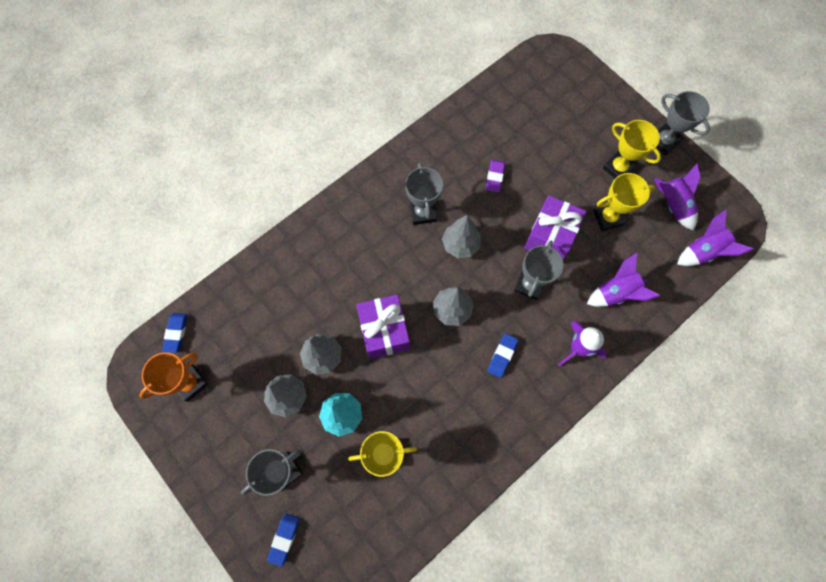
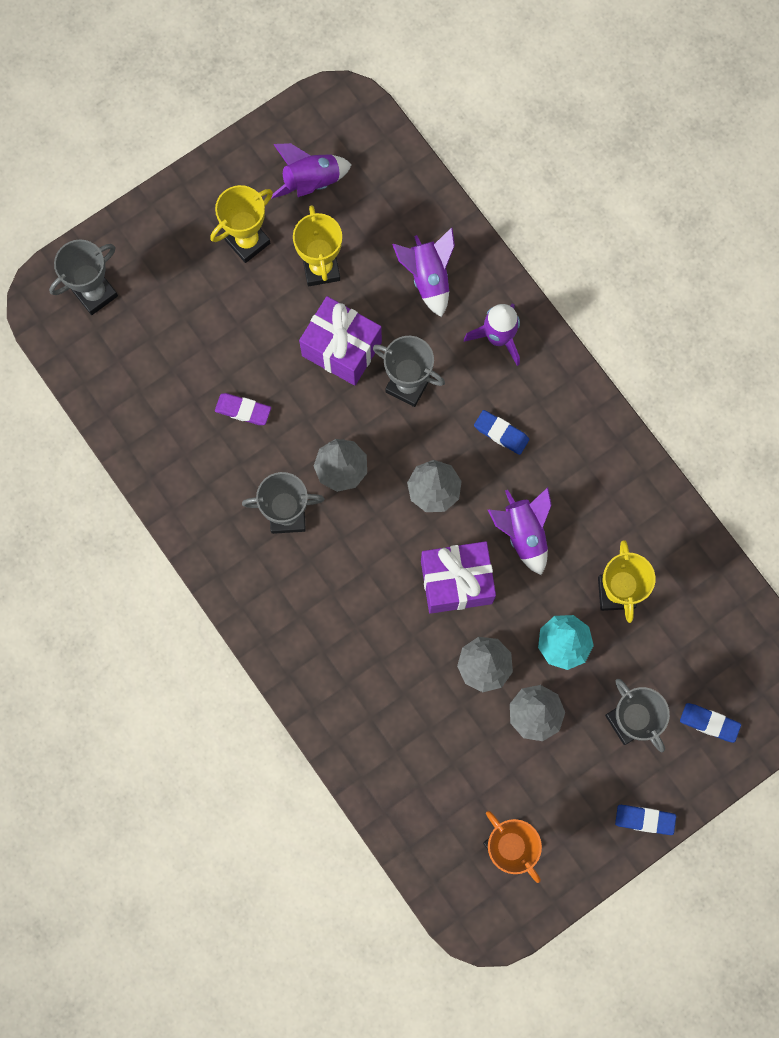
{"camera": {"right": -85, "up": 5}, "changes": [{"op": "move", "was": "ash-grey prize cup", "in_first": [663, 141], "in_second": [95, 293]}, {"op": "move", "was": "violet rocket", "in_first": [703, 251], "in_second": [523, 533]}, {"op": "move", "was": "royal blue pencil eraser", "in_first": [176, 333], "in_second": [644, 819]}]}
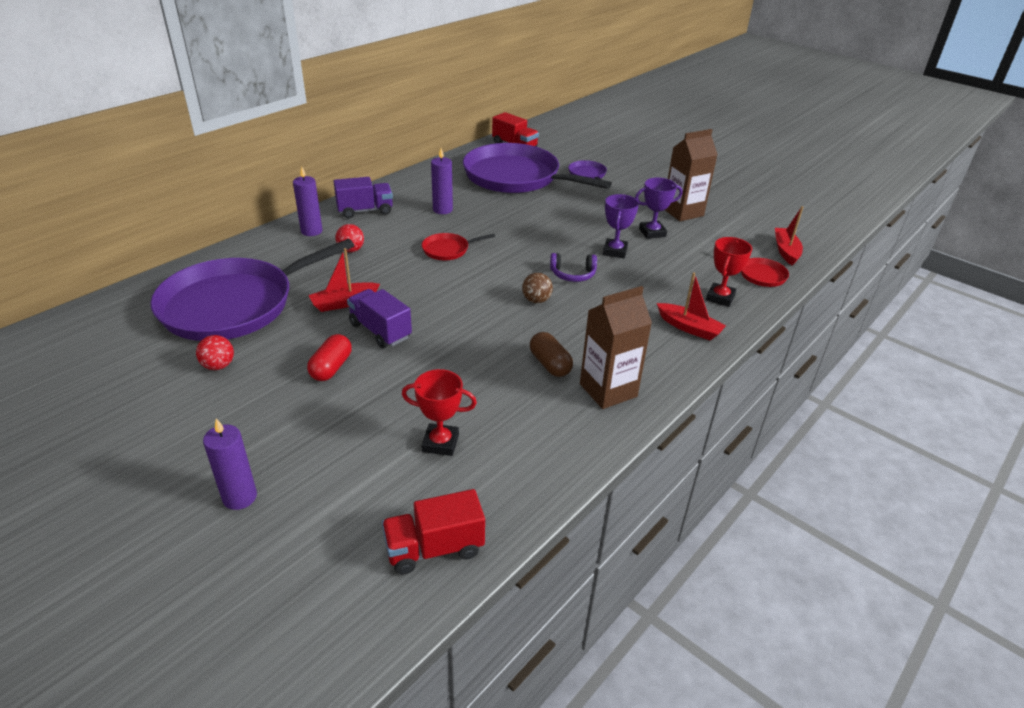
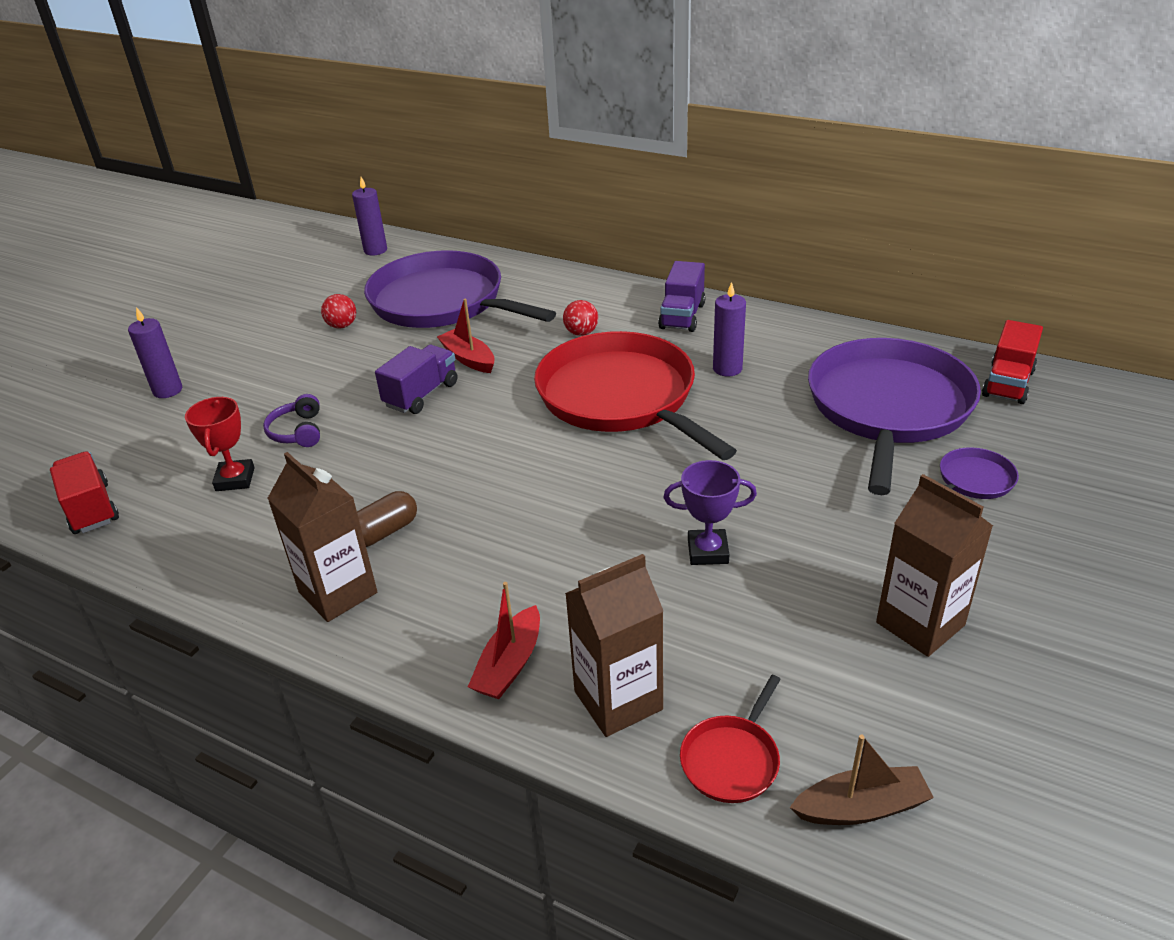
{"camera": {"right": 80, "up": 0}, "changes": [{"op": "move", "was": "violet pillar candle", "in_first": [311, 231], "in_second": [375, 250]}, {"op": "rotate", "was": "violet toy truck", "in_first": [365, 211], "in_second": [682, 316], "clockwise": 45}, {"op": "delete", "was": "violet prize cup", "in_first": [652, 233]}, {"op": "recolor", "was": "scarlet toy boat", "now": "russet toy boat", "in_first": [785, 251], "in_second": [861, 807]}, {"op": "resize", "was": "scarlet frying pan", "in_first": [448, 250], "in_second": [621, 397], "ratio": 2.45}, {"op": "replace", "was": "scarlet prize cup", "now": "russet milk carton", "in_first": [720, 298], "in_second": [618, 700]}, {"op": "move", "was": "violet headphones", "in_first": [573, 274], "in_second": [298, 431]}, {"op": "delete", "was": "russet sphere", "in_first": [536, 300]}, {"op": "delete", "was": "scarlet pill", "in_first": [331, 368]}]}
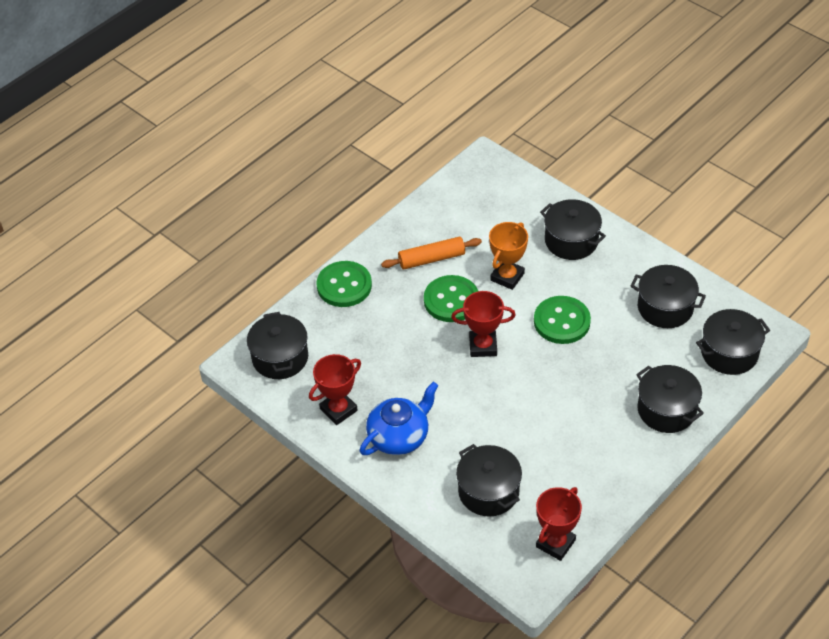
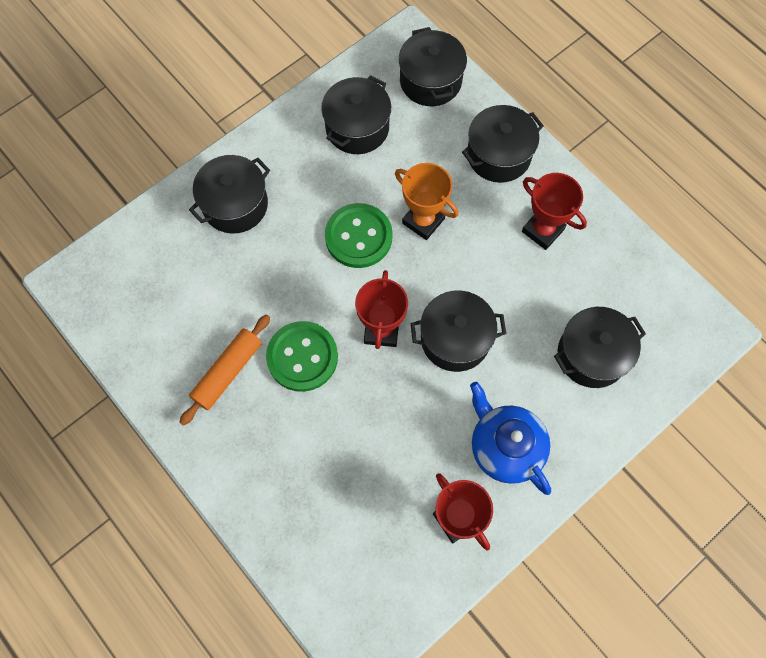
{"camera": {"right": -85, "up": 20}, "changes": [{"op": "move", "was": "bright orange prize cup", "in_first": [507, 277], "in_second": [423, 221]}, {"op": "rotate", "was": "bright orange rolling pin", "in_first": [431, 259], "in_second": [228, 372], "clockwise": 45}, {"op": "delete", "was": "leaf-green sewing button", "in_first": [344, 285]}, {"op": "move", "was": "ebony cooking pot", "in_first": [280, 358], "in_second": [455, 339]}, {"op": "move", "was": "scarlet prize cup", "in_first": [555, 543], "in_second": [543, 230]}]}
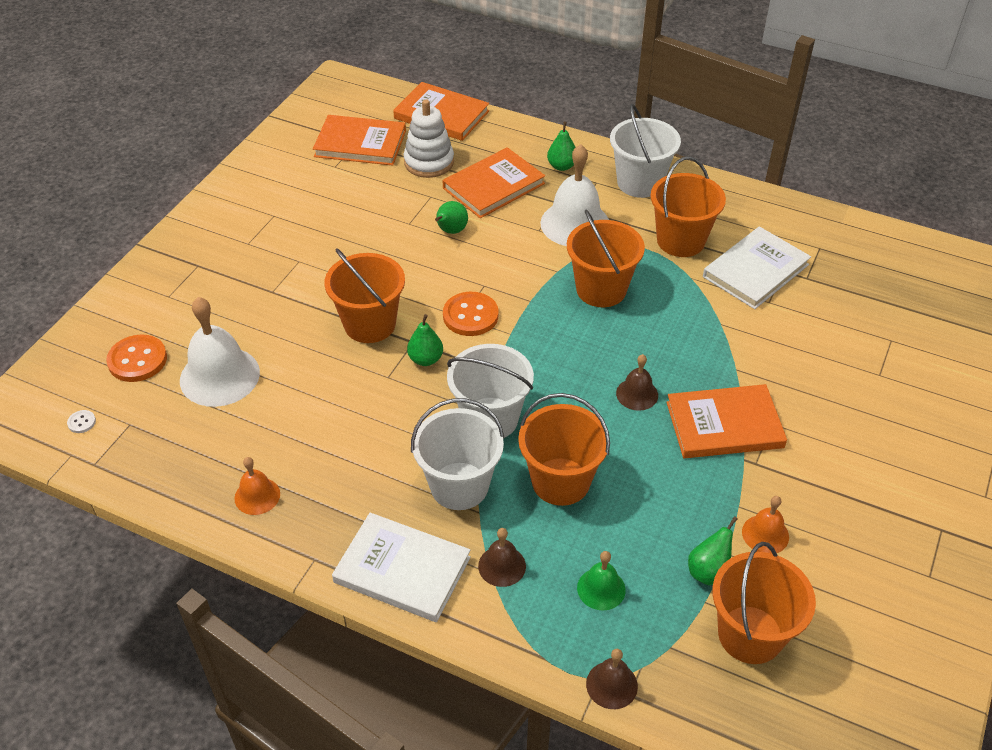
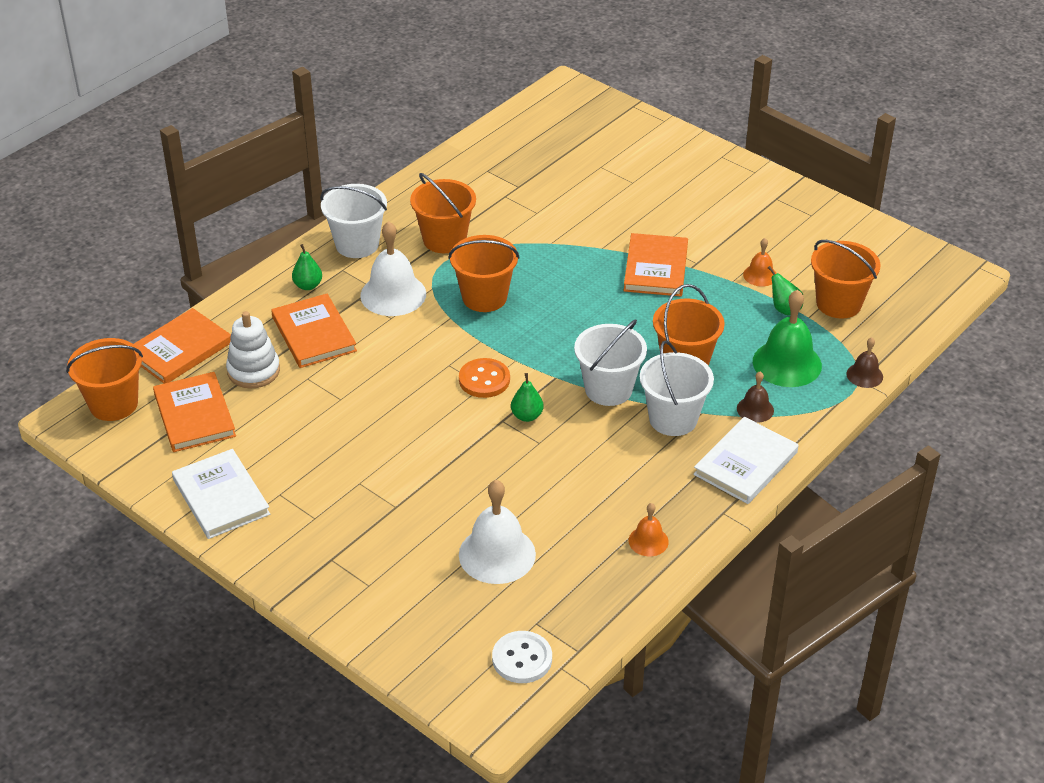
{"camera": {"right": -75, "up": -5}, "changes": [{"op": "rotate", "was": "bright orange hardback", "in_first": [360, 143], "in_second": [194, 415], "clockwise": -45}, {"op": "delete", "was": "leaf-green toy pear", "in_first": [451, 231]}, {"op": "move", "was": "pure white hardback", "in_first": [755, 271], "in_second": [221, 497]}, {"op": "move", "was": "bright orange sand bucket", "in_first": [370, 324], "in_second": [113, 404]}, {"op": "delete", "was": "bright orange sewing button", "in_first": [137, 360]}, {"op": "delete", "was": "russet school bell", "in_first": [637, 394]}, {"op": "resize", "was": "pure white sewing button", "in_first": [81, 422], "in_second": [522, 659], "ratio": 2.23}, {"op": "resize", "was": "leaf-green school bell", "in_first": [601, 589], "in_second": [787, 363], "ratio": 1.91}]}
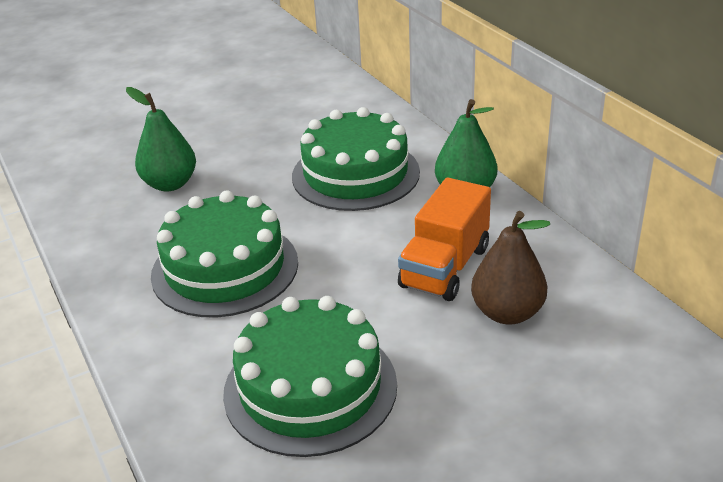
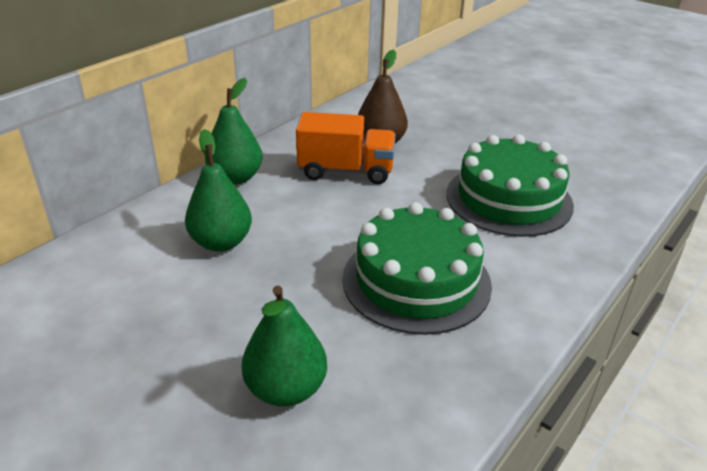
{"camera": {"right": -115, "up": 0}, "changes": [{"op": "replace", "was": "leaf-green cake", "now": "leaf-green toy pear", "in_first": [355, 174], "in_second": [221, 242]}]}
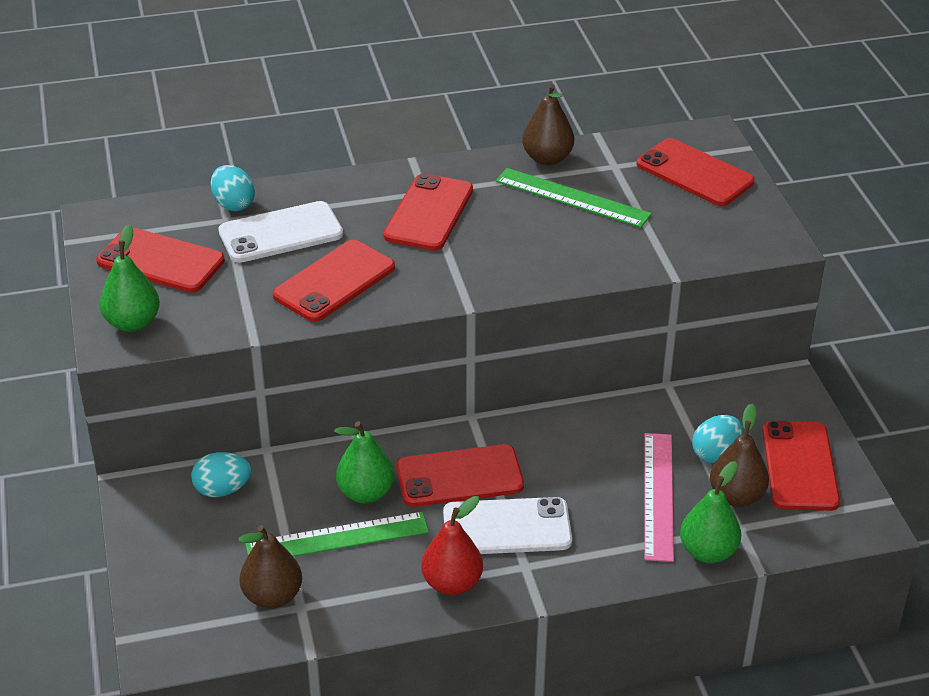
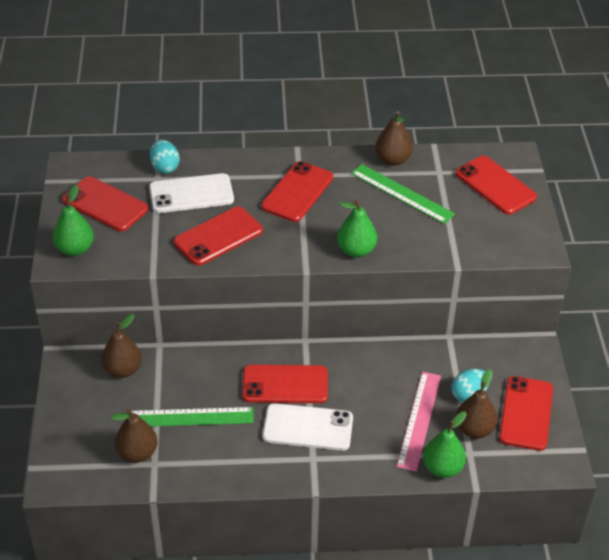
{"camera": {"right": 10, "up": 5}, "changes": [{"op": "move", "was": "leaf-green toy pear", "in_first": [366, 493], "in_second": [356, 250]}, {"op": "replace", "was": "teal toy egg", "now": "russet toy pear", "in_first": [222, 490], "in_second": [123, 370]}, {"op": "delete", "was": "scarlet toy pear", "in_first": [452, 583]}]}
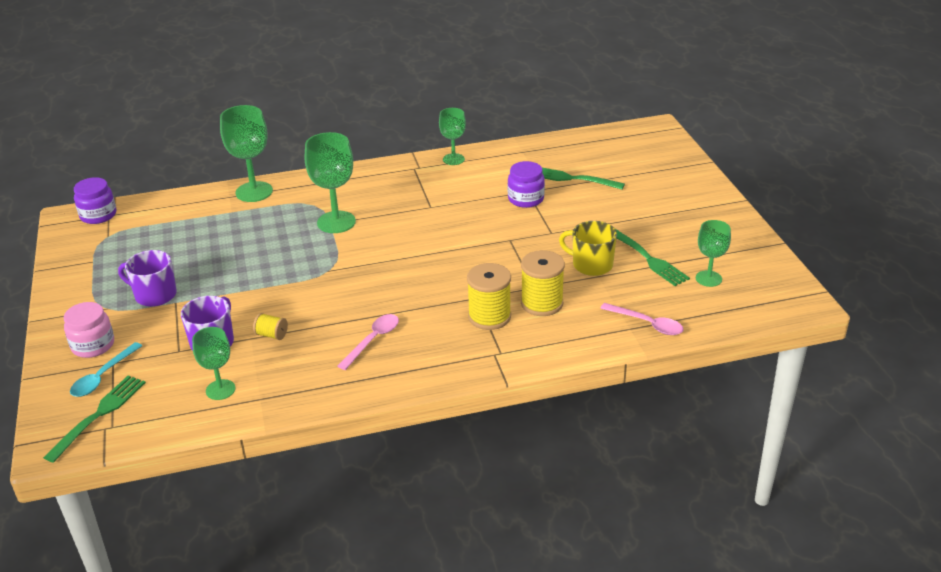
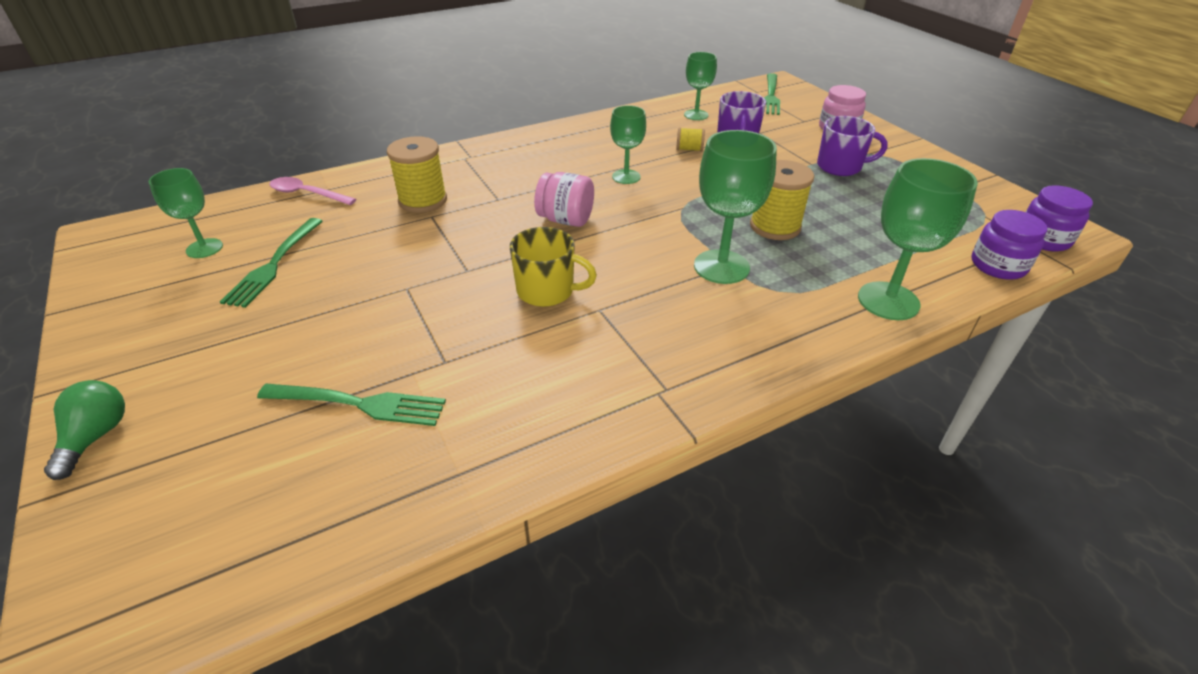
{"camera": {"right": 165, "up": 5}, "changes": [{"op": "move", "was": "leaf-green goblet", "in_first": [453, 159], "in_second": [626, 177]}, {"op": "move", "was": "violet jam jar", "in_first": [526, 199], "in_second": [998, 265]}, {"op": "move", "was": "bright yellow tea mug", "in_first": [591, 265], "in_second": [547, 291]}, {"op": "rotate", "was": "leaf-green fork", "in_first": [648, 259], "in_second": [273, 265], "clockwise": -120}, {"op": "move", "was": "bright yellow reel of thread", "in_first": [489, 317], "in_second": [775, 227]}, {"op": "delete", "was": "rose-pink spoon", "in_first": [373, 340]}, {"op": "delete", "was": "teal spoon", "in_first": [103, 376]}, {"op": "insert", "now": "rose-pink jam jar", "in_second": [565, 220]}, {"op": "insert", "now": "leaf-green bulb", "in_second": [96, 437]}]}
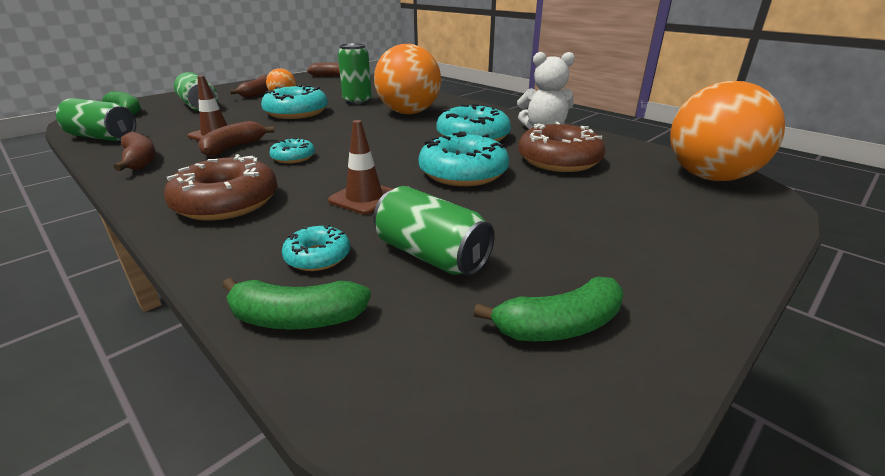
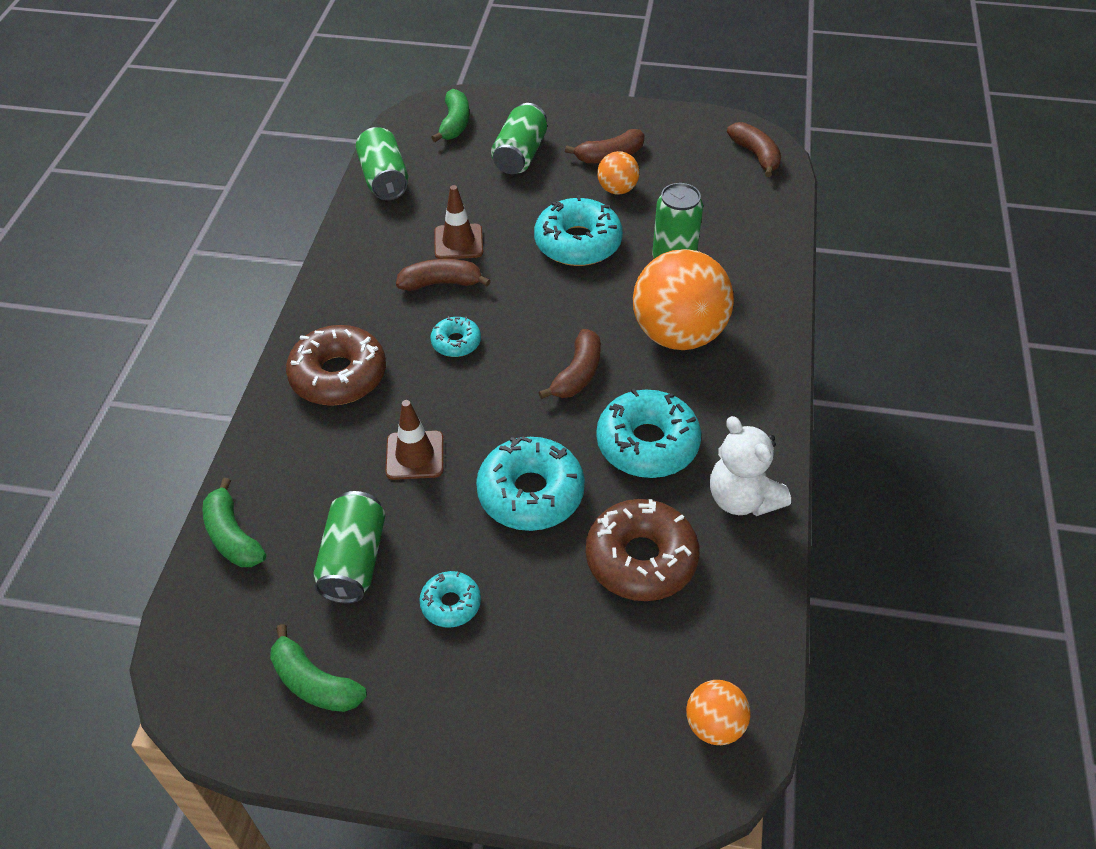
{"camera": {"right": 55, "up": 20}, "changes": [{"op": "resize", "was": "bright orange sphere", "in_first": [709, 177], "in_second": [714, 725], "ratio": 0.49}, {"op": "move", "was": "russet banana fruit", "in_first": [140, 161], "in_second": [577, 374]}, {"op": "move", "was": "teal doughnut", "in_first": [318, 257], "in_second": [451, 604]}]}
